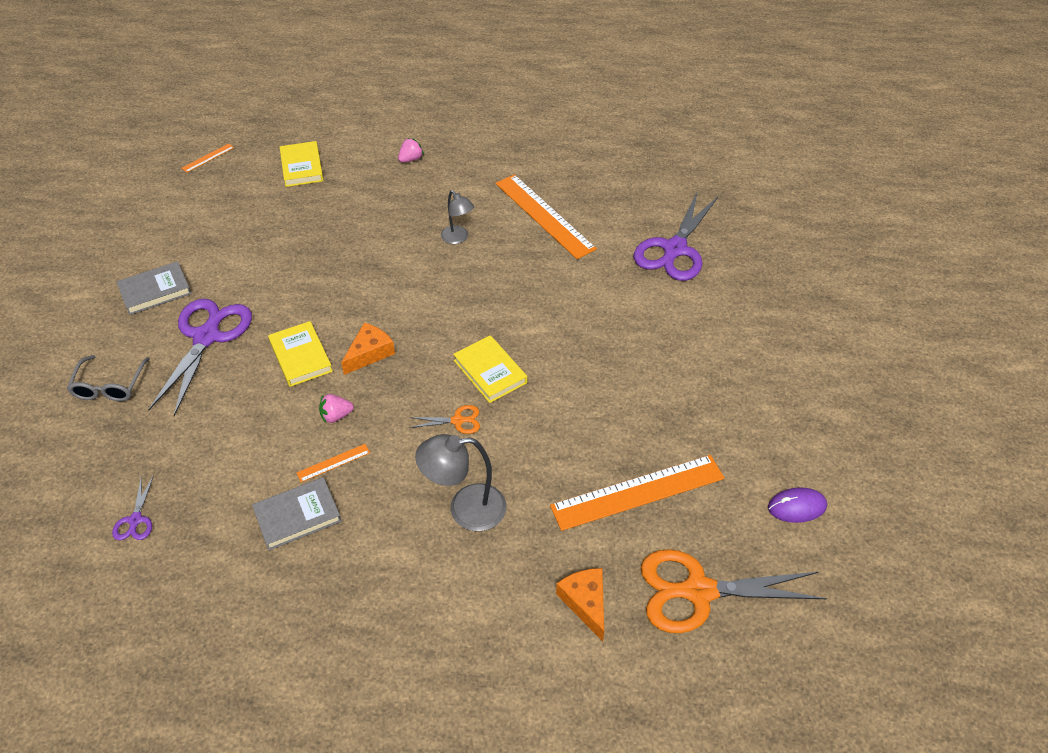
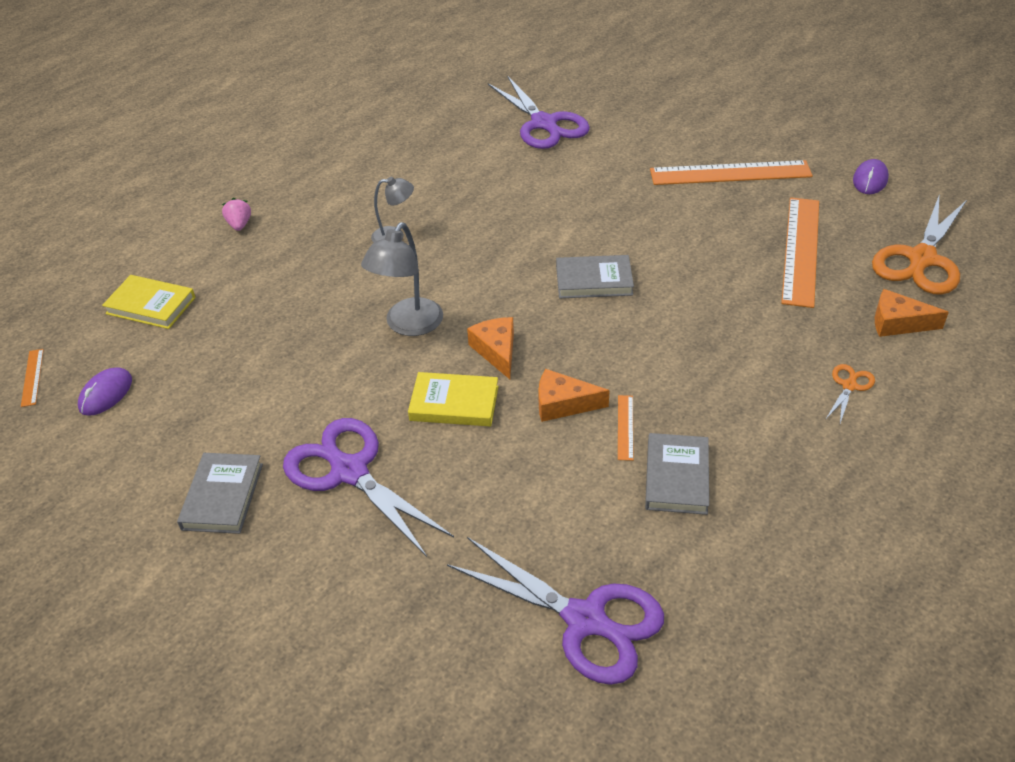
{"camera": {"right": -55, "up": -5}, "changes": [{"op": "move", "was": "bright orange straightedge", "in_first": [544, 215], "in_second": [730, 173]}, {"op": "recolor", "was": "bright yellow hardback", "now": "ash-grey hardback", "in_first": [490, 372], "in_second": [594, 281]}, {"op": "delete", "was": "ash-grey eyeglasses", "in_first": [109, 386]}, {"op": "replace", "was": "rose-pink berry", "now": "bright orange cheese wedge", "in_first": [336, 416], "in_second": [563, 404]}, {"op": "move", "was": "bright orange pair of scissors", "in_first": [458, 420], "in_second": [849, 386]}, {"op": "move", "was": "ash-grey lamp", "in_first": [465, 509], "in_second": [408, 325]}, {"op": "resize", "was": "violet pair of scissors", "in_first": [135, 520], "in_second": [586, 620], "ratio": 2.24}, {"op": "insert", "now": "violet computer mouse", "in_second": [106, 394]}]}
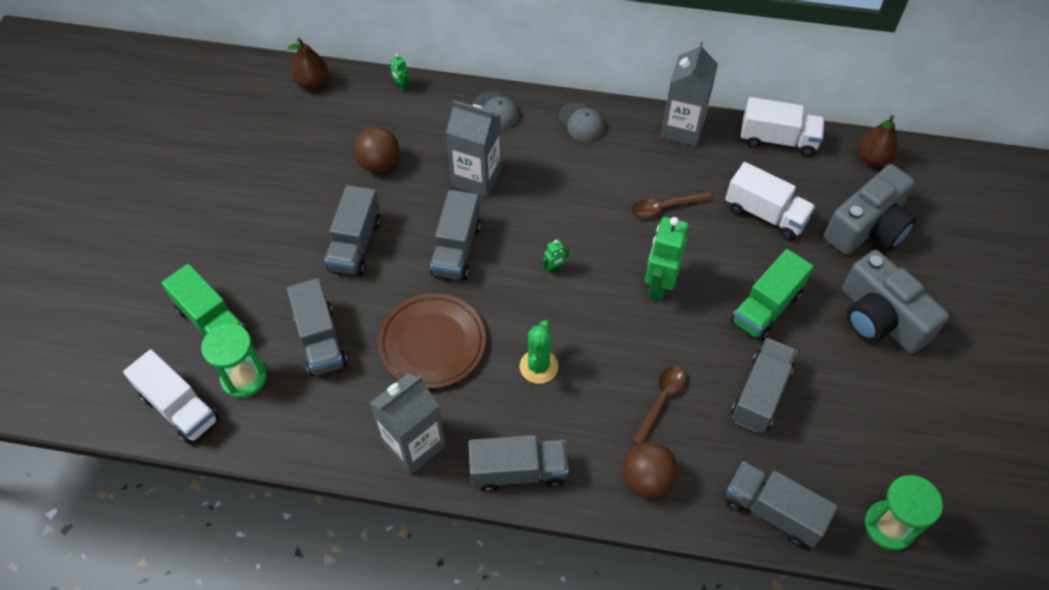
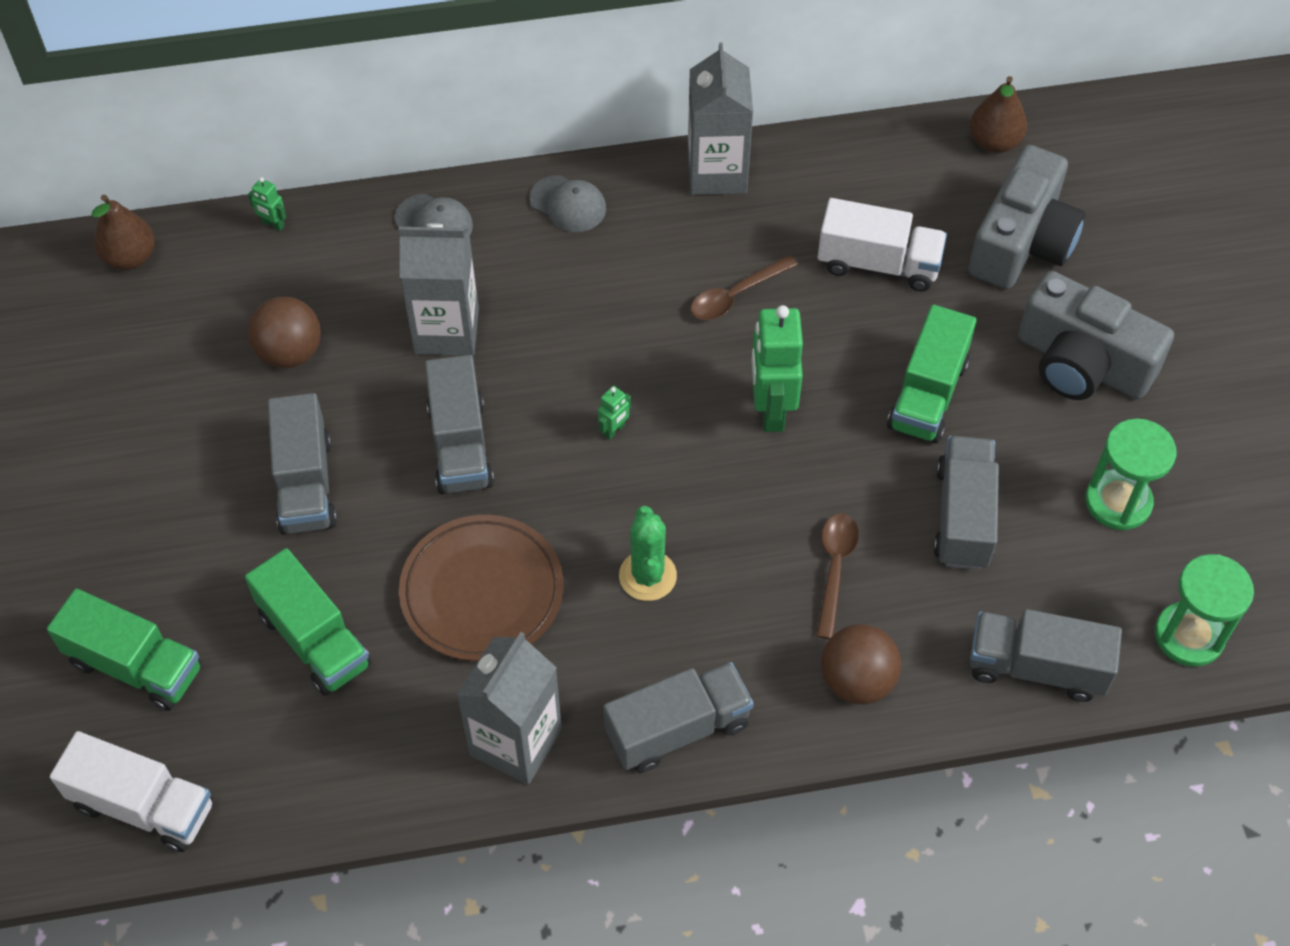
{"camera": {"right": -20, "up": 0}, "changes": [{"op": "delete", "was": "pure white toy truck", "in_first": [778, 140]}, {"op": "recolor", "was": "ash-grey toy truck", "now": "leaf-green toy truck", "in_first": [320, 340], "in_second": [314, 639]}, {"op": "move", "was": "leaf-green sandglass", "in_first": [244, 378], "in_second": [1118, 502]}]}
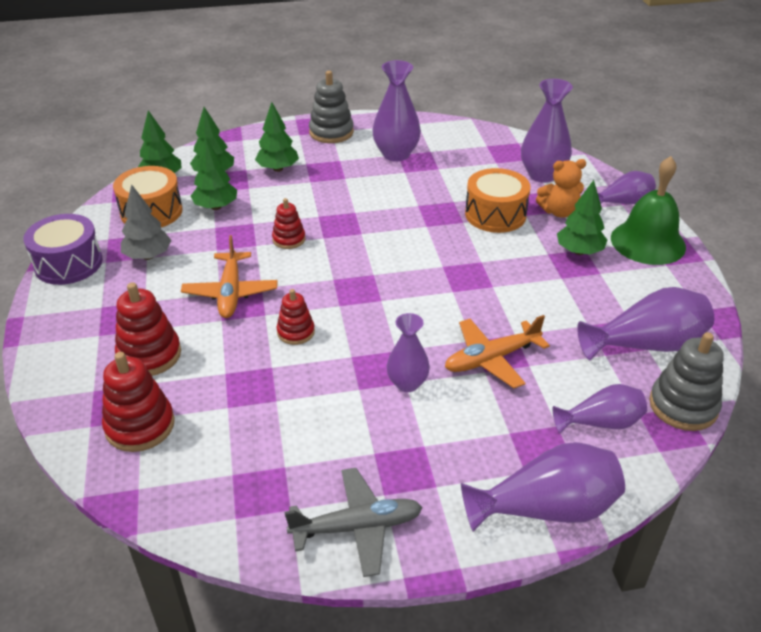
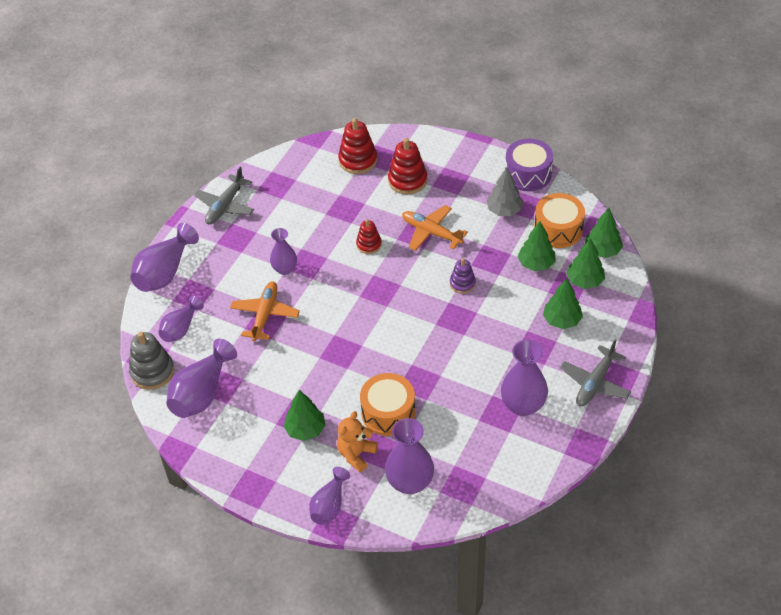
{"camera": {"right": 130, "up": 10}, "changes": [{"op": "replace", "was": "ash-grey stacking rings", "now": "ash-grey aeroplane", "in_first": [331, 132], "in_second": [595, 383]}, {"op": "delete", "was": "leaf-green school bell", "in_first": [648, 242]}, {"op": "recolor", "was": "scarlet stacking rings", "now": "violet stacking rings", "in_first": [289, 239], "in_second": [462, 283]}]}
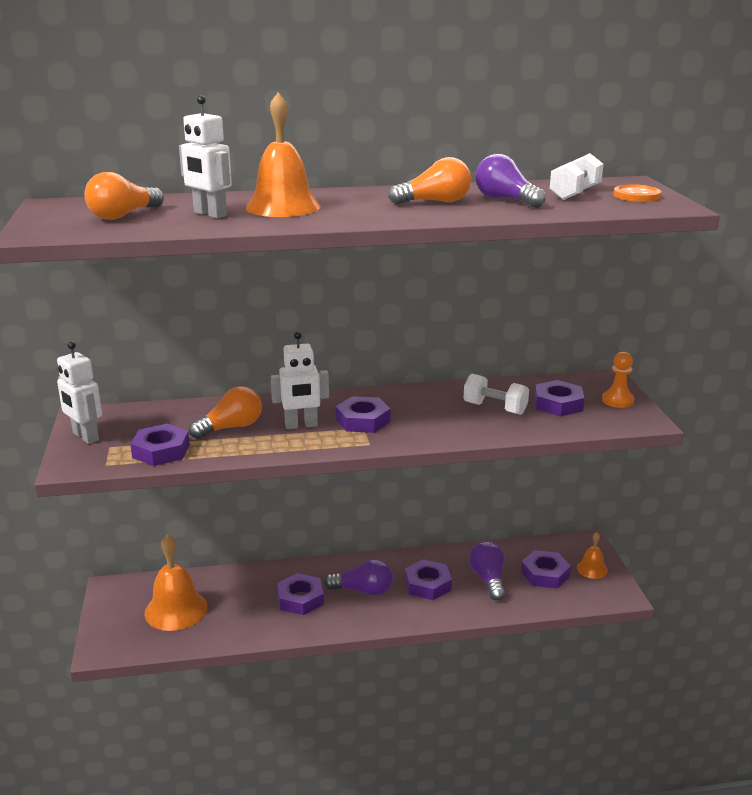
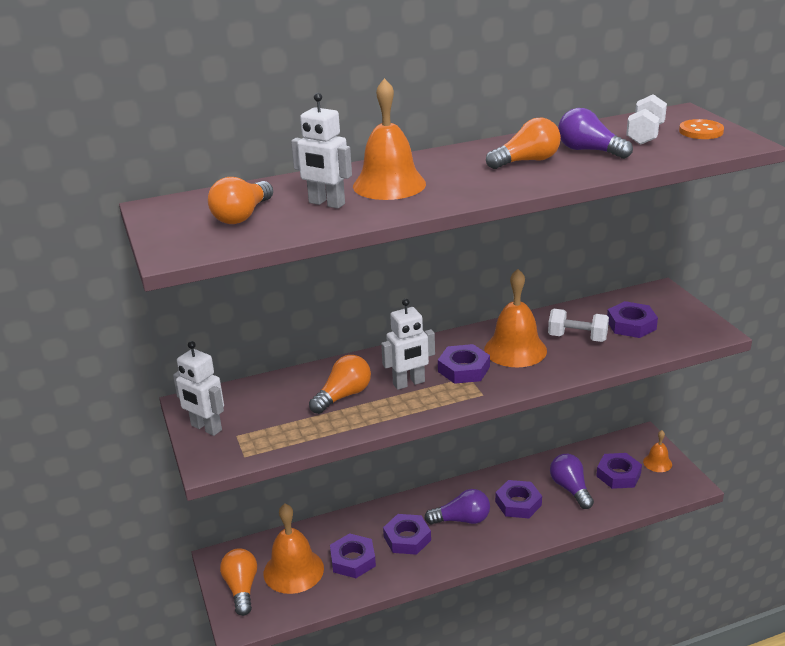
{"camera": {"right": -10, "up": 5}, "changes": [{"op": "delete", "was": "bright orange game pawn", "in_first": [617, 400]}, {"op": "move", "was": "violet nut", "in_first": [161, 451], "in_second": [353, 560]}, {"op": "insert", "now": "bright orange school bell", "in_second": [515, 350]}, {"op": "insert", "now": "bright orange bulb", "in_second": [241, 588]}]}
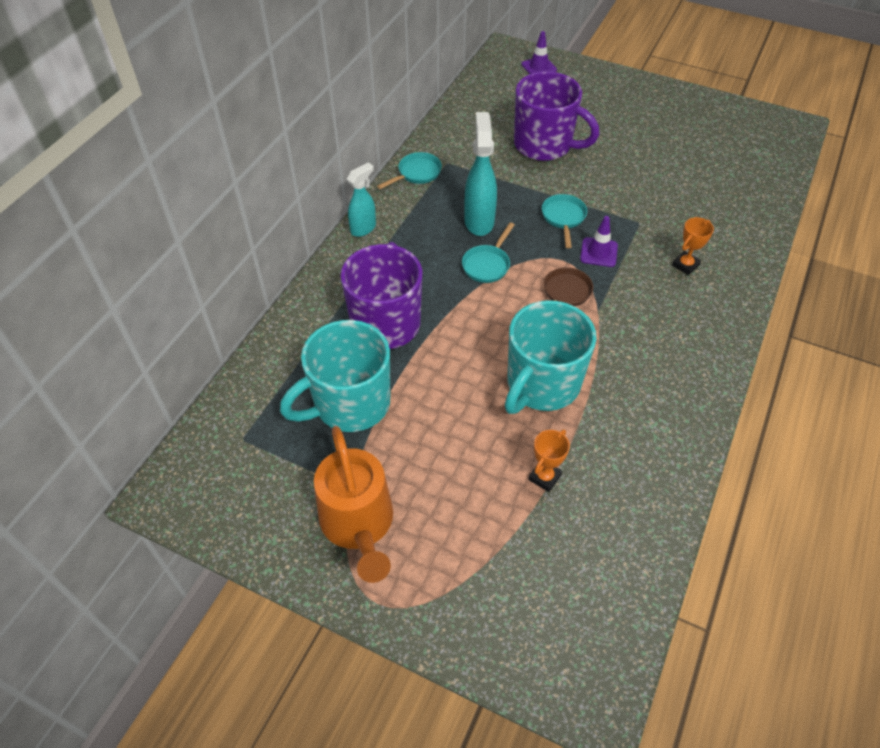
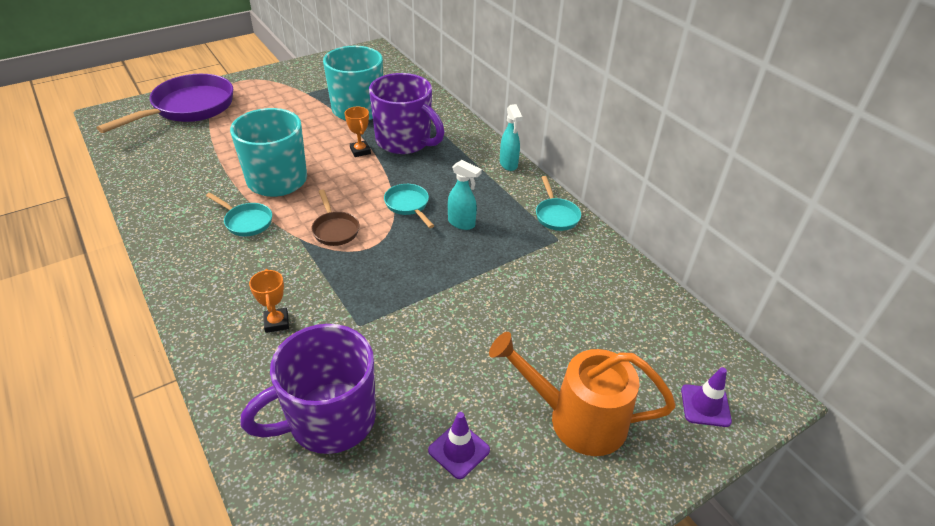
{"camera": {"right": 120, "up": -10}, "changes": [{"op": "move", "was": "violet tea mug", "in_first": [544, 145], "in_second": [329, 420]}, {"op": "resize", "was": "teal spray cleaner", "in_first": [479, 221], "in_second": [462, 223], "ratio": 0.64}, {"op": "move", "was": "teal frying pan", "in_first": [563, 218], "in_second": [246, 221]}, {"op": "move", "was": "violet road cone", "in_first": [598, 252], "in_second": [459, 450]}, {"op": "move", "was": "bright orange watering can", "in_first": [359, 525], "in_second": [577, 419]}, {"op": "move", "was": "bright orange prize cup", "in_first": [544, 477], "in_second": [360, 151]}, {"op": "insert", "now": "violet frying pan", "in_second": [188, 108]}]}
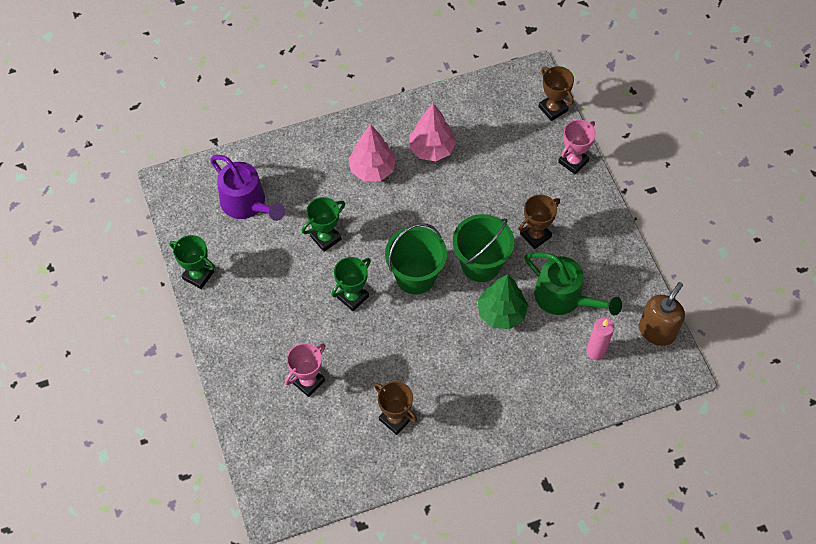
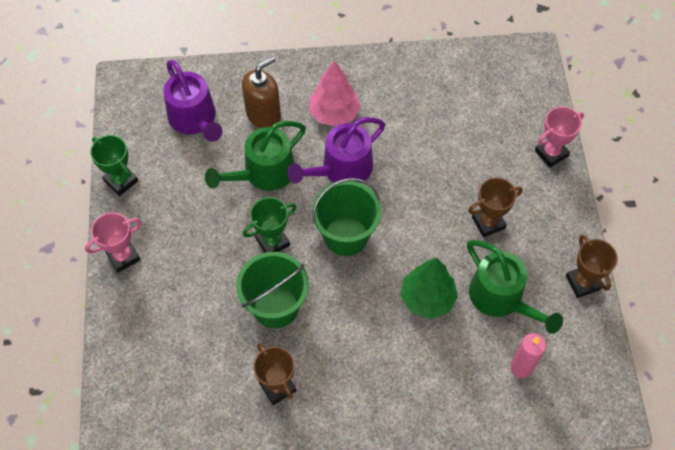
{"camera": {"right": 15, "up": 0}, "changes": [{"op": "move", "was": "russet prize cup", "in_first": [553, 109], "in_second": [582, 282]}, {"op": "delete", "was": "rose-pink fir tree", "in_first": [431, 149]}, {"op": "replace", "was": "leaf-green prize cup", "now": "leaf-green watering can", "in_first": [326, 238], "in_second": [264, 173]}, {"op": "move", "was": "leaf-green sand bucket", "in_first": [480, 264], "in_second": [276, 307]}, {"op": "move", "was": "russet soap pump", "in_first": [657, 331], "in_second": [263, 114]}, {"op": "move", "was": "rose-pink prize cup", "in_first": [308, 381], "in_second": [123, 257]}, {"op": "insert", "now": "violet watering can", "in_second": [341, 169]}]}
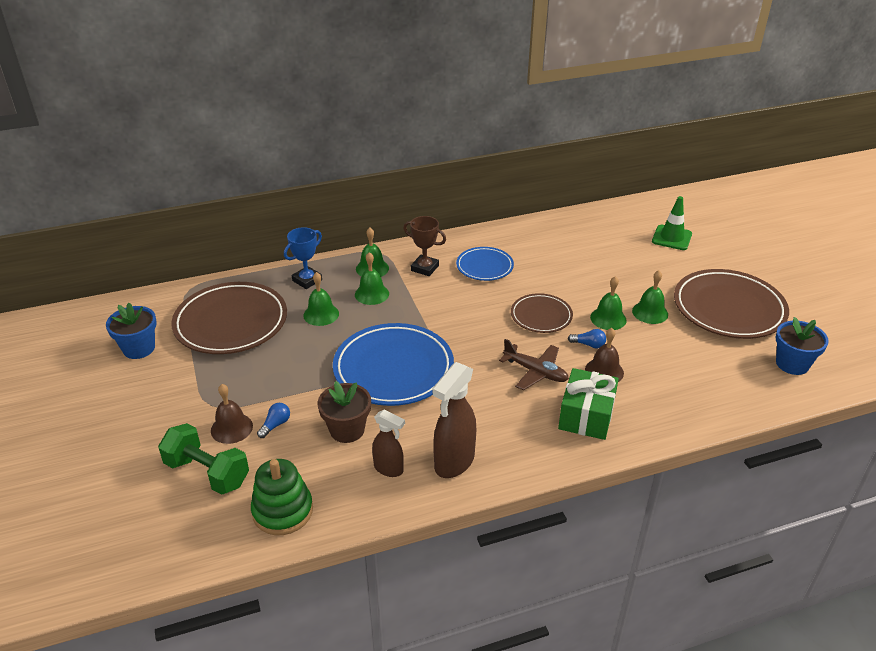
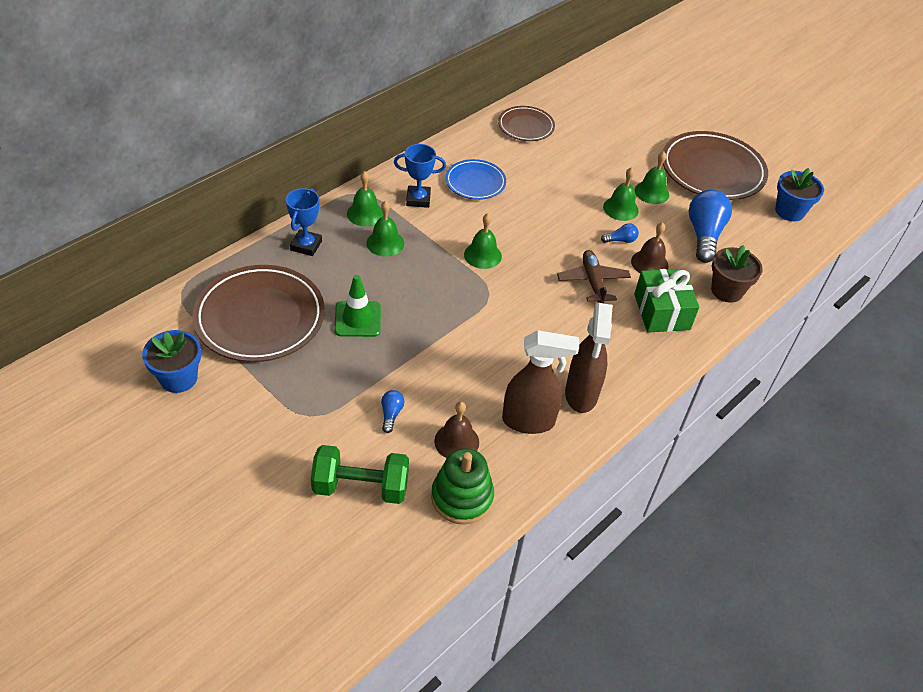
{"camera": {"right": -30, "up": 10}, "changes": [{"op": "move", "was": "leaf-green road cone", "in_first": [671, 238], "in_second": [357, 319]}, {"op": "recolor", "was": "russet prize cup", "now": "royal blue prize cup", "in_first": [425, 268], "in_second": [418, 199]}, {"op": "move", "was": "leaf-green school bell", "in_first": [321, 314], "in_second": [482, 255]}, {"op": "move", "was": "russet flat dish", "in_first": [541, 316], "in_second": [526, 126]}, {"op": "delete", "was": "royal blue flat dish", "in_first": [393, 369]}, {"op": "rotate", "was": "russet aeroplane", "in_first": [535, 372], "in_second": [593, 282], "clockwise": -105}, {"op": "move", "was": "russet plant pot", "in_first": [347, 430], "in_second": [727, 290]}, {"op": "move", "was": "russet school bell", "in_first": [231, 428], "in_second": [456, 441]}, {"op": "resize", "was": "russet spray cleaner", "in_first": [389, 469], "in_second": [529, 421], "ratio": 1.64}, {"op": "insert", "now": "royal blue bulb", "in_second": [704, 235]}]}
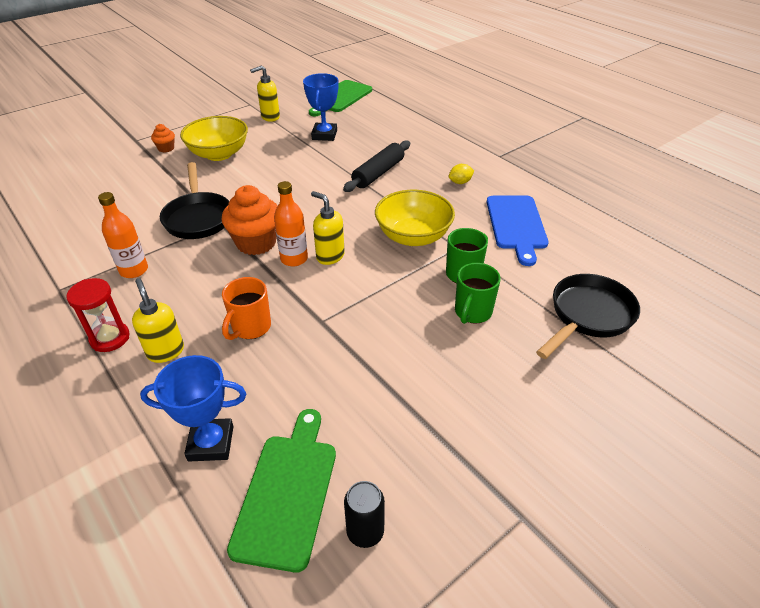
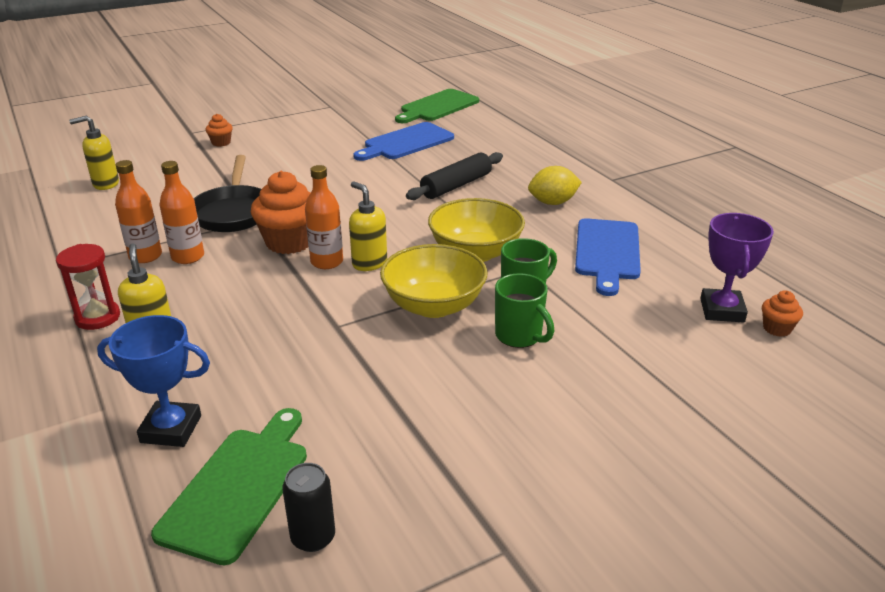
{"camera": {"right": 10, "up": -10}, "changes": [{"op": "move", "was": "bright yellow soap pump", "in_first": [270, 117], "in_second": [105, 184]}, {"op": "replace", "was": "royal blue prize cup", "now": "royal blue cutting board", "in_first": [324, 135], "in_second": [406, 142]}, {"op": "move", "was": "bright yellow deep dish", "in_first": [219, 154], "in_second": [434, 305]}, {"op": "resize", "was": "bright yellow lemon", "in_first": [460, 182], "in_second": [553, 202], "ratio": 1.57}, {"op": "rotate", "was": "leaf-green tea mug", "in_first": [472, 312], "in_second": [519, 336], "clockwise": -75}, {"op": "delete", "was": "ebony frying pan", "in_first": [588, 316]}, {"op": "delete", "was": "bright orange tea mug", "in_first": [250, 327]}, {"op": "insert", "now": "bright orange flask", "in_second": [188, 257]}, {"op": "insert", "now": "violet prize cup", "in_second": [722, 310]}, {"op": "insert", "now": "bright orange fairy cake", "in_second": [777, 328]}]}
